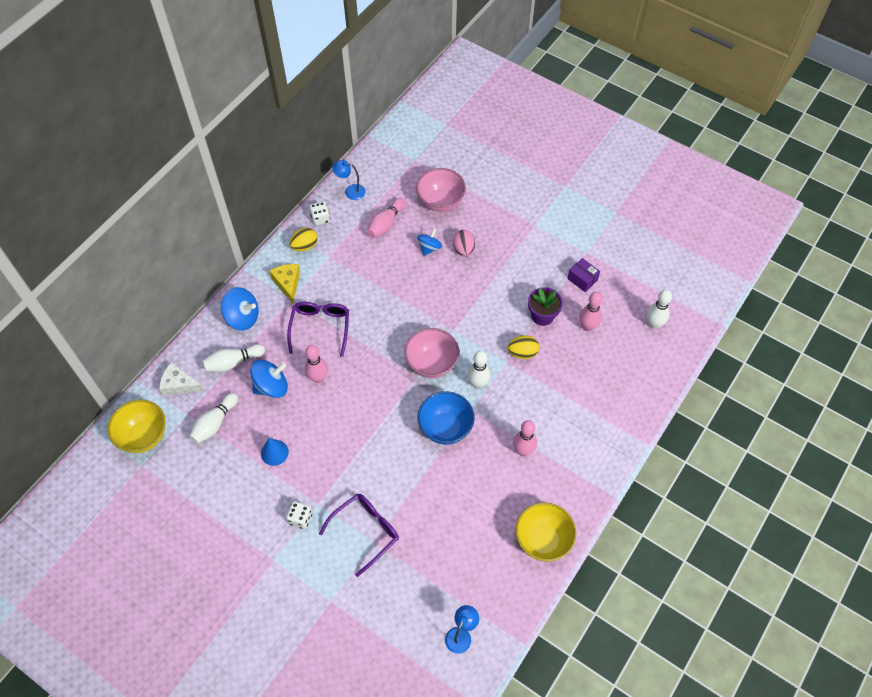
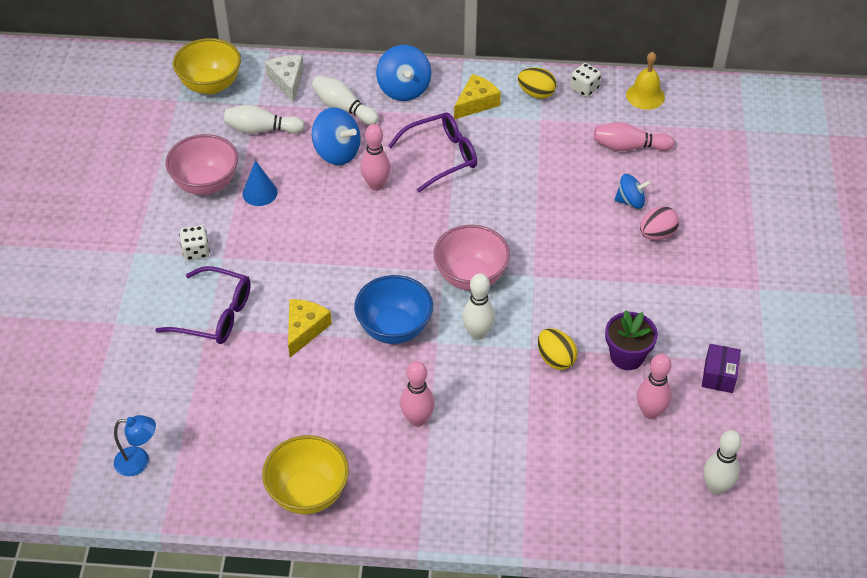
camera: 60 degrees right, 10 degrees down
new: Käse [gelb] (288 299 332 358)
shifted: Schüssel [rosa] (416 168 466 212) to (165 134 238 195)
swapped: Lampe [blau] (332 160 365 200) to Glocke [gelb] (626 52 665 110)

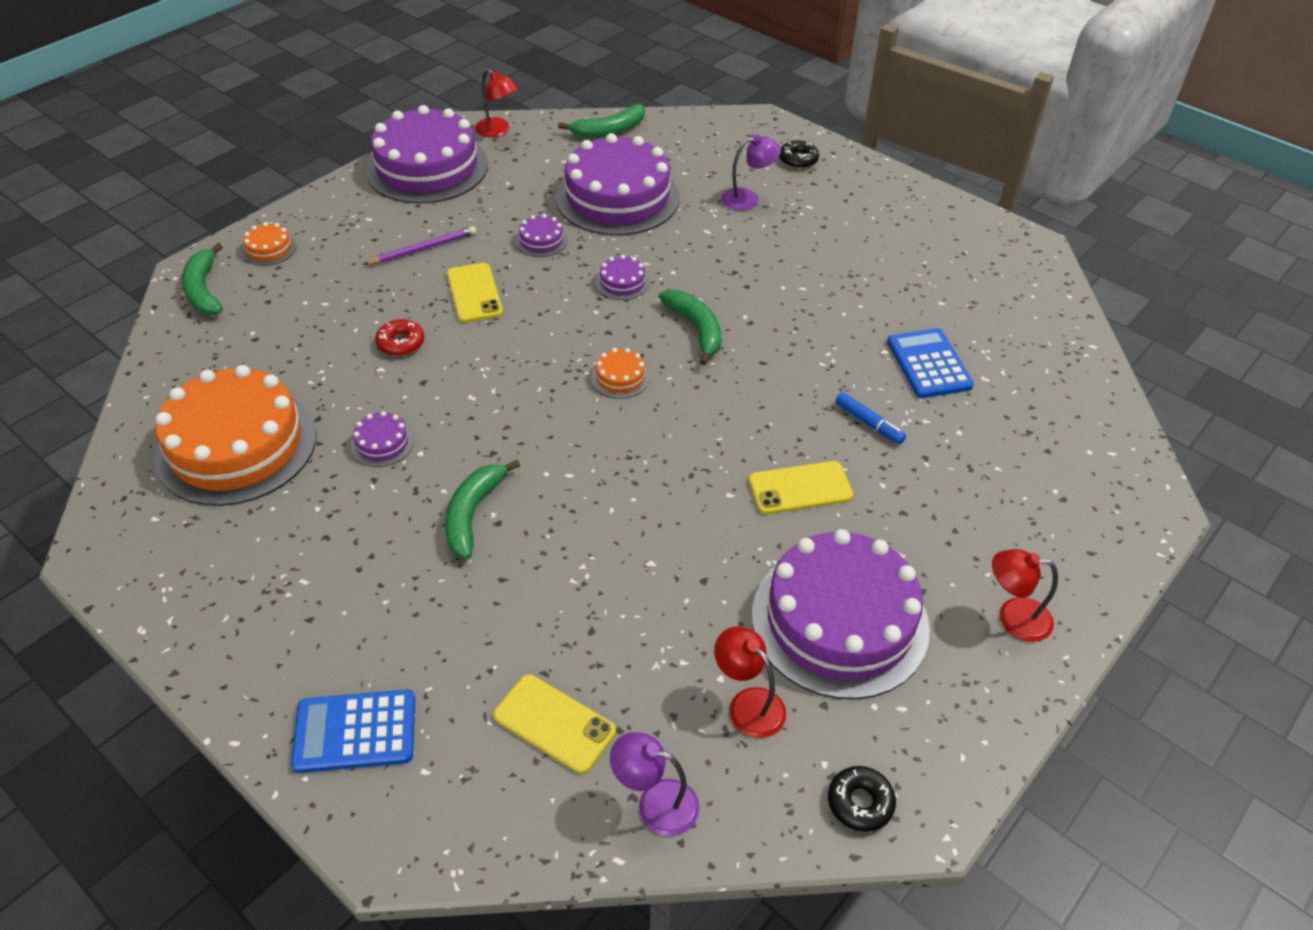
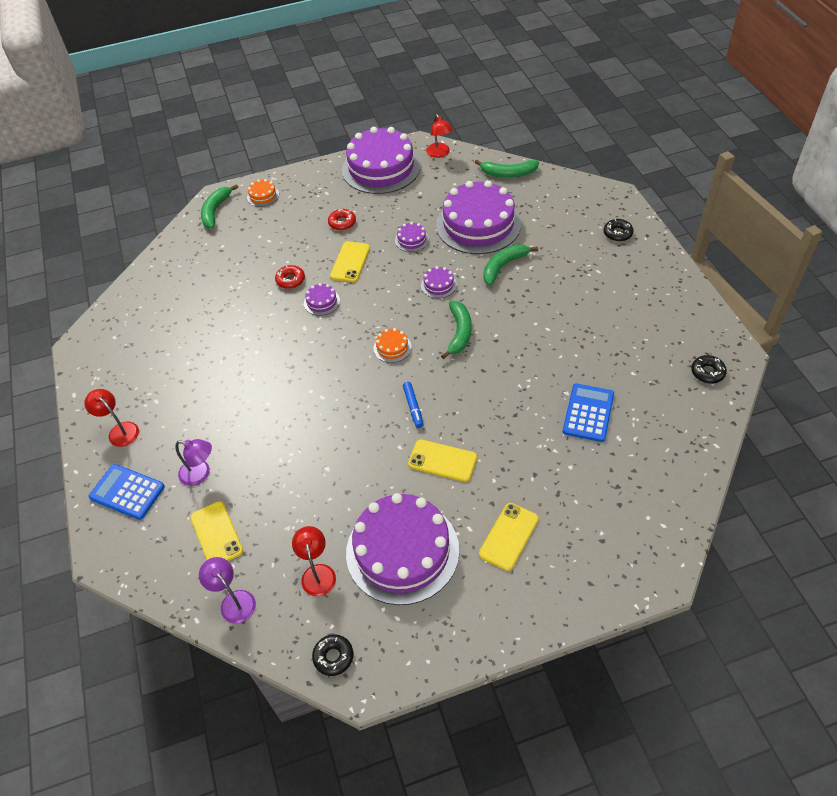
camera: 35 degrees right, 5 degrees up
gone: Kuchen [orange] (154 365 317 506)
new: Handy [gelb] (479 503 539 571); Donut [schwarz] (691 355 727 384)
shifted: Kuchen [lila] (351 411 414 467) to (304 283 340 316); Banane [grün] (445 460 520 559) to (483 244 538 285); Lampe [lila] (721 135 781 211) to (175 439 212 486); Filzstift [blau] (835 392 906 444) to (403 382 423 428); Lampe [rot] (992 549 1058 642) to (84 389 139 447)
swapped: Bleistift [lila] (363 226 476 265) to Donut [rot] (328 209 356 231)

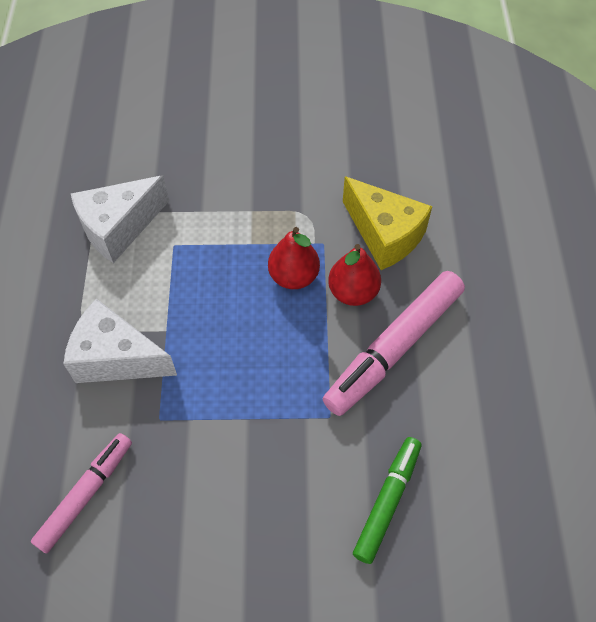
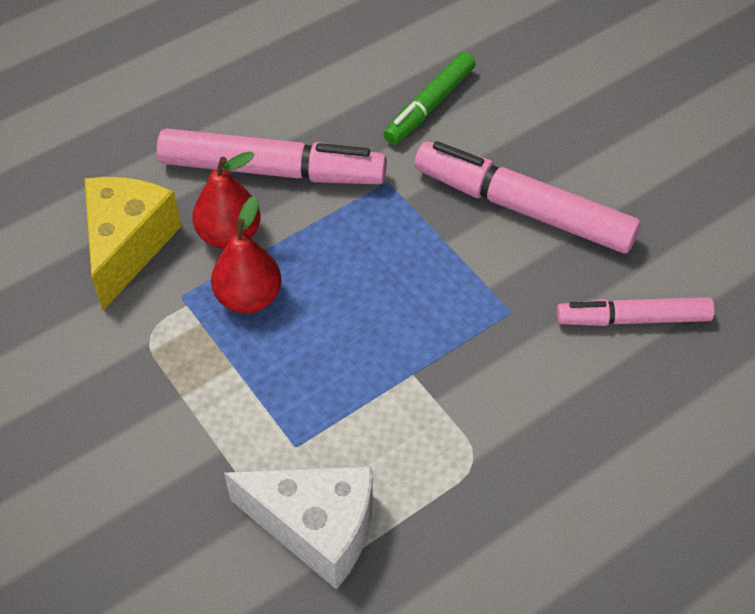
camera: 125 degrees left, 5 degrees down
gone: Käse [weiß] (63 299 177 383)
new: Filzstift [rosa] (414 141 641 254)
rotated: Filzstift [grün] (353 437 422 564) = (383 52 476 145) 45 degrees counterclockwise

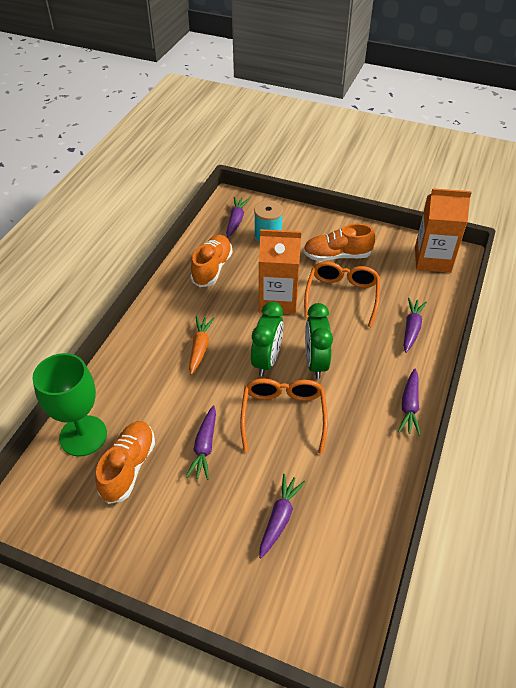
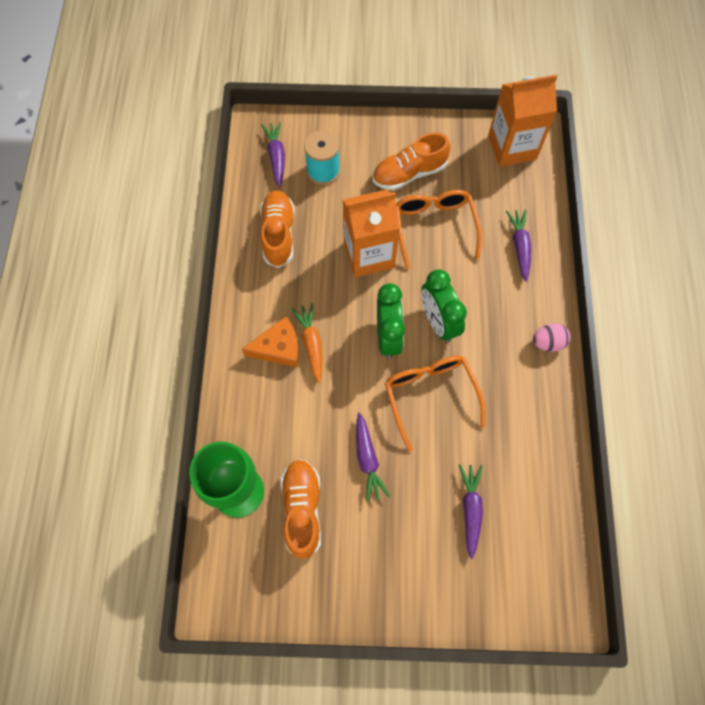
camera: 20 degrees left, 20 degrees up
new: Käse [orange] (242 317 299 368)
swapped: Karotte [lila] (398 369 421 436) to Ei [rosa] (533 323 570 352)

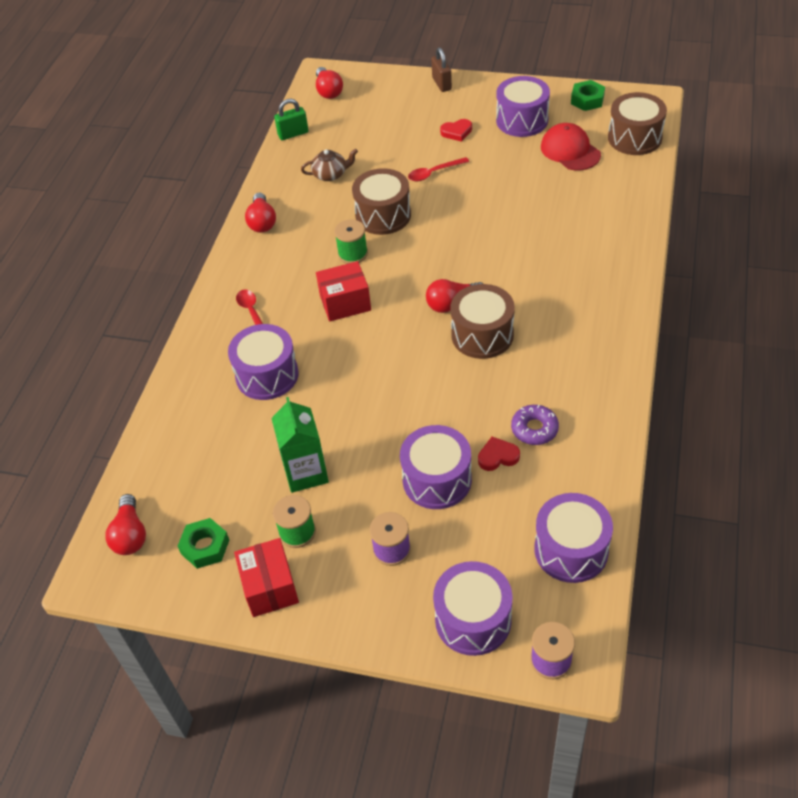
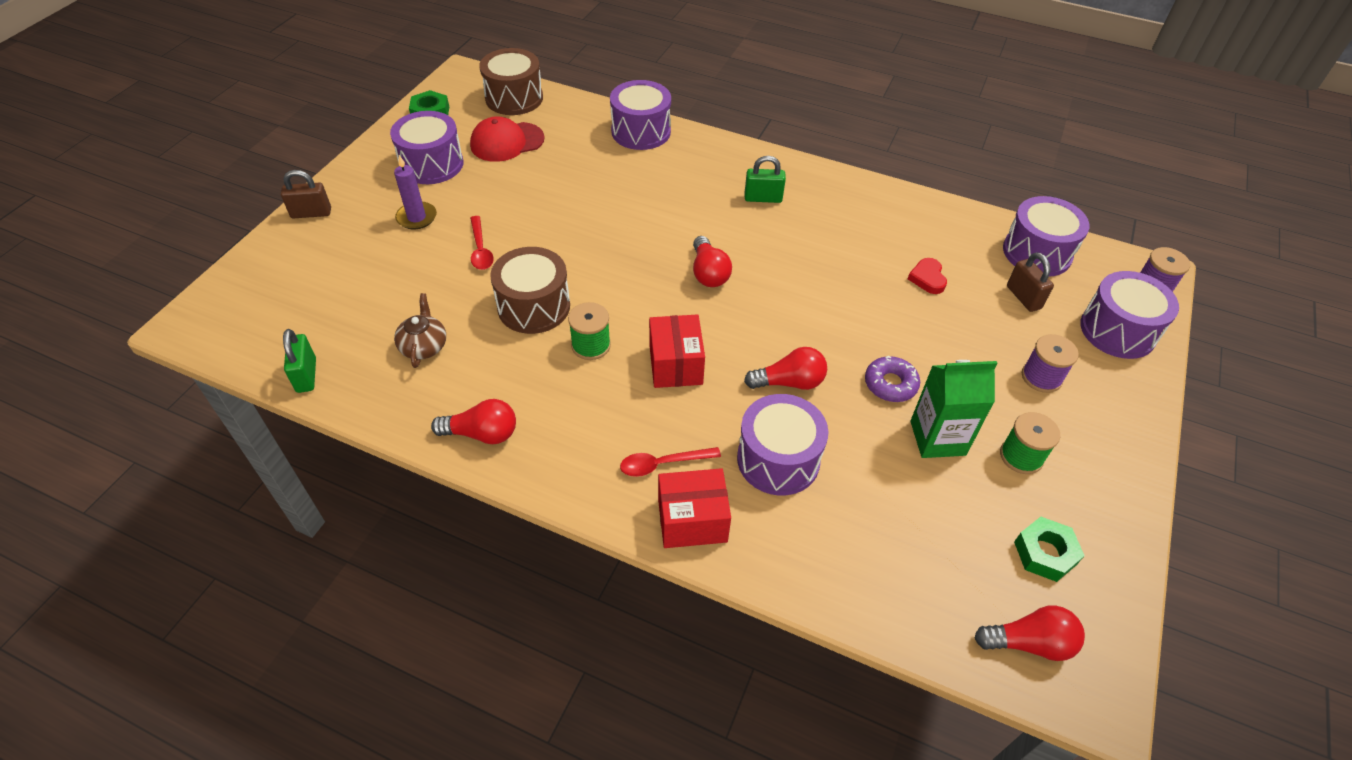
camera: 85 degrees left, 0 degrees up
gone: Trommel [braun] (450 284 515 359)
new: Vorhängeschloss [grün] (745 156 786 203); Vorhängeschloss [braun] (1007 252 1054 312)
shifted: Schachtel [rot] (234 538 299 617) to (658 468 731 548); Glühbirne [rot] (316 67 343 99) to (744 347 827 390); Trommel [lila] (400 425 472 509) to (610 80 671 150); Donut [lila] (511 405 559 445) to (865 356 920 402)
swapped: Herz [rot] (440 119 472 142) to Kerze [lila] (394 155 437 229)

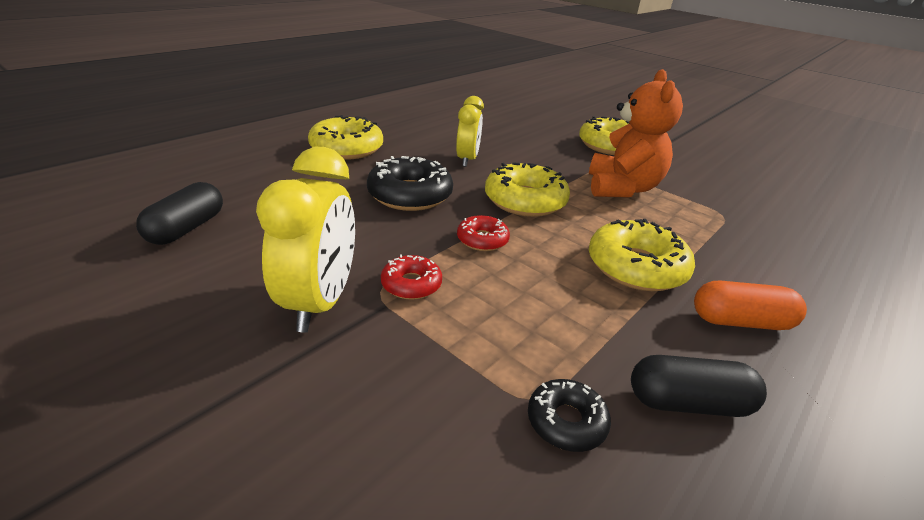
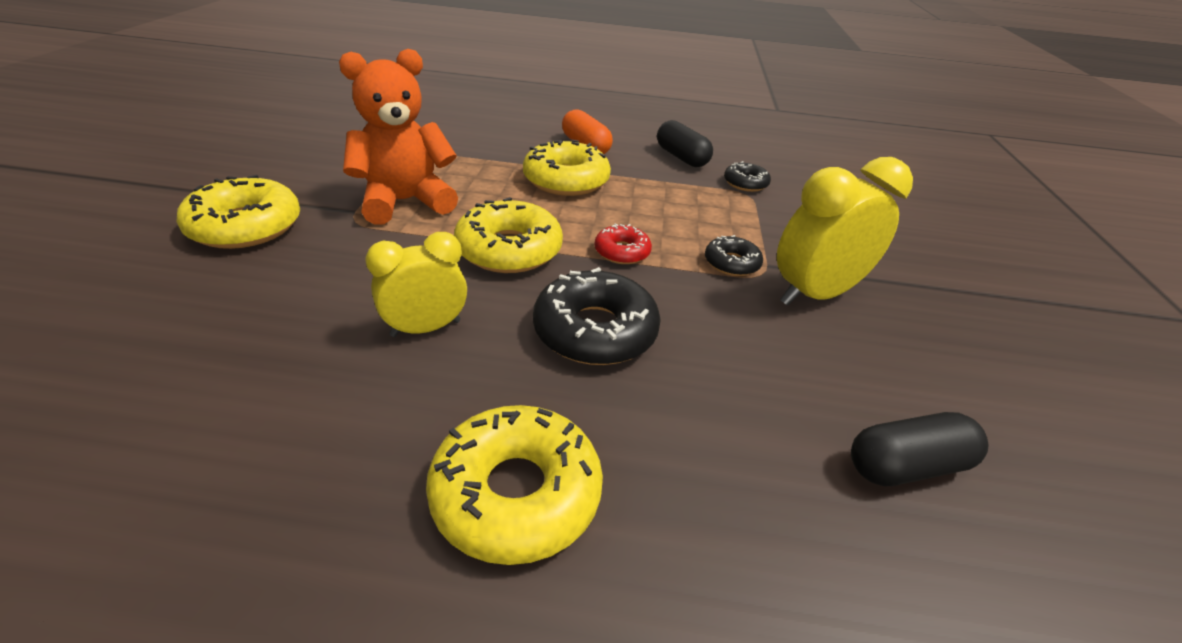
camera: 125 degrees left, 5 degrees up
repainted: Donut [rot] (381 254 442 300) to Donut [schwarz] (705 235 763 276)

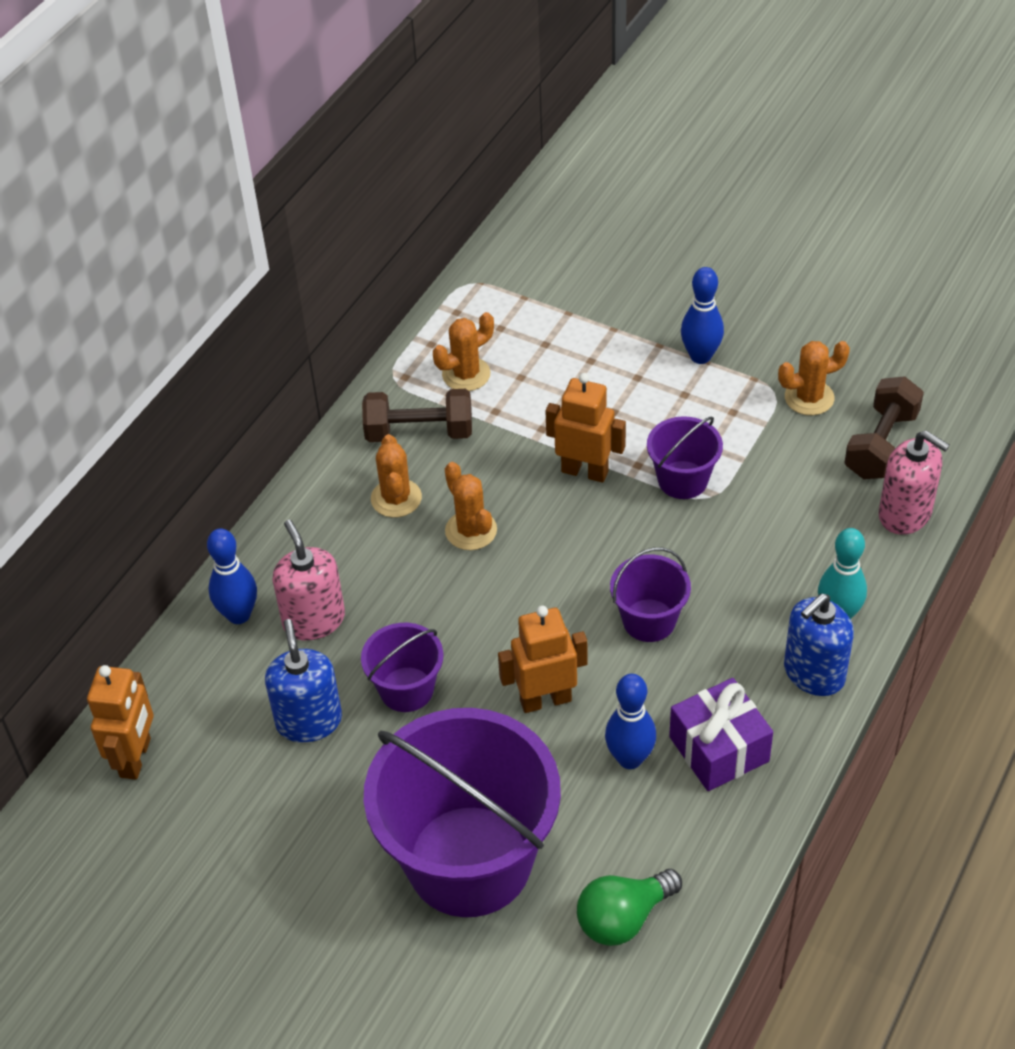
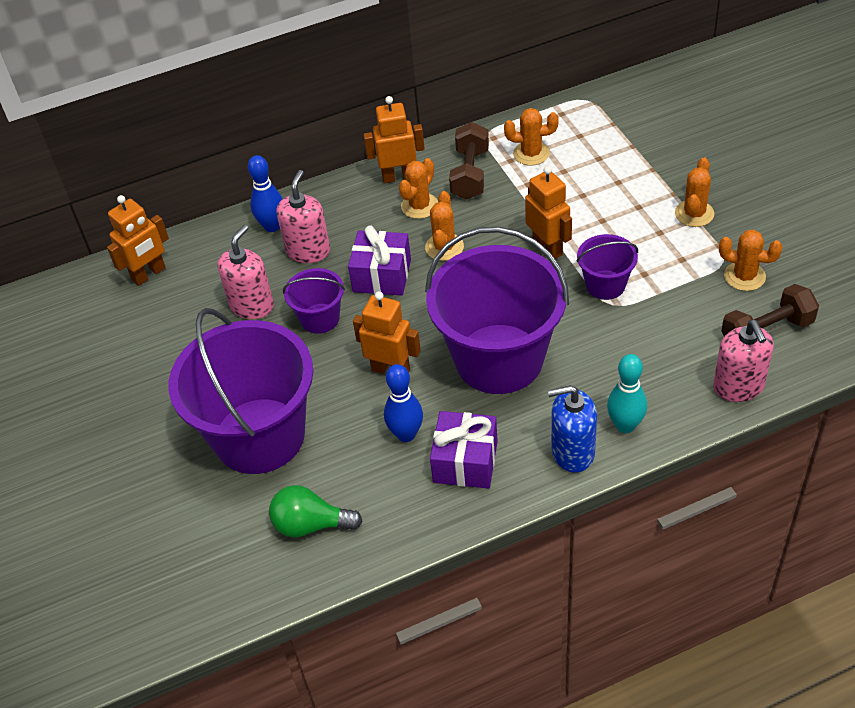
camera: 40 degrees right, 0 degrees up
new: Geschenk [lila] (348 225 411 296); Roboter [orange] (363 96 425 183)
swapped: Bowlingkegel [blau] (681 267 724 364) to Kaktus [orange] (675 158 714 227)
repainted: Seifenspender [blau] (265 619 342 743) to Seifenspender [rosa] (217 225 274 319)
rotated: Hantel [braun] (362 389 472 442) = (449 122 489 199) 60 degrees clockwise
scaled: Eimer [lila] (610 547 691 642) = (425 227 569 394) x2.16

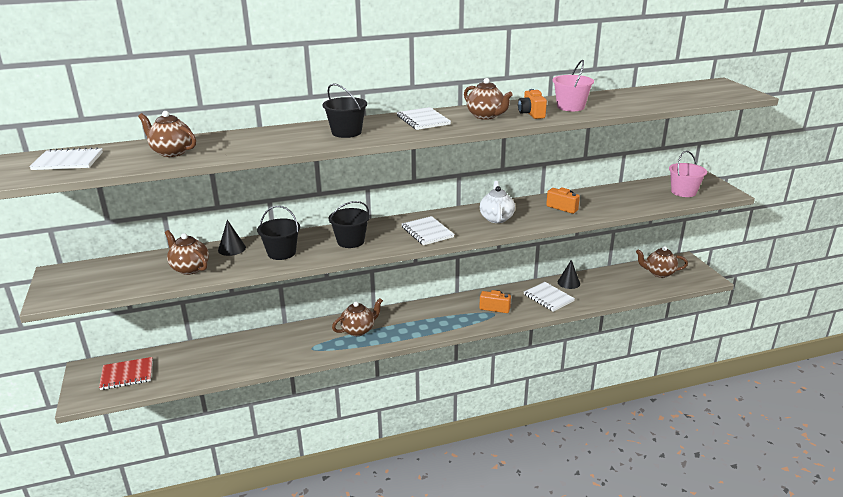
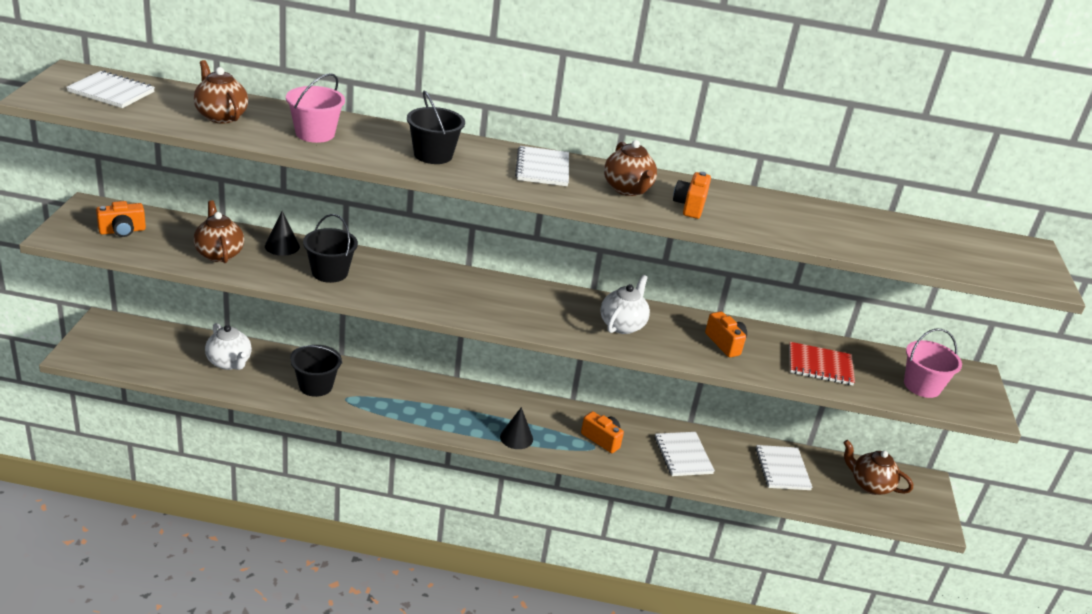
camera: 20 degrees right, 5 degrees up
gone: Teekanne [braun] (332 298 383 336)
new: Kamera [orange] (96 201 146 237); Teekanne [weiß] (205 323 252 370)
shifted: Notizbuch [rot] (99 357 153 390) to (789 342 855 385); Eimer [schwarz] (329 201 370 248) to (290 345 342 397); Notizbuch [weiß] (402 216 455 245) to (755 445 813 490); Eimer [rosa] (553 60 594 111) to (286 73 345 143); Kegel [schwarz] (558 260 580 289) to (500 407 533 449)

